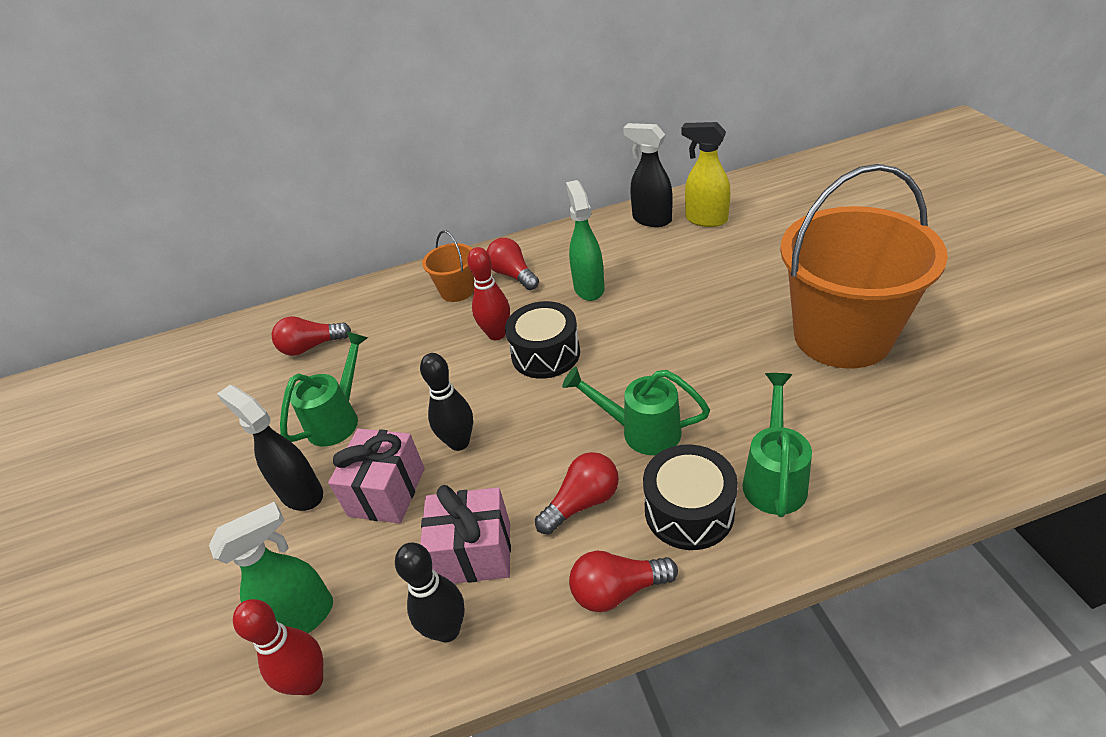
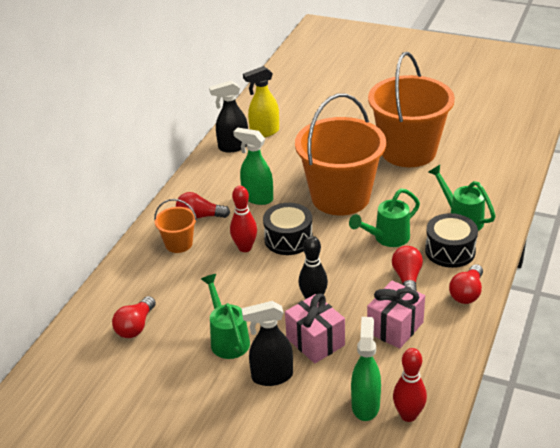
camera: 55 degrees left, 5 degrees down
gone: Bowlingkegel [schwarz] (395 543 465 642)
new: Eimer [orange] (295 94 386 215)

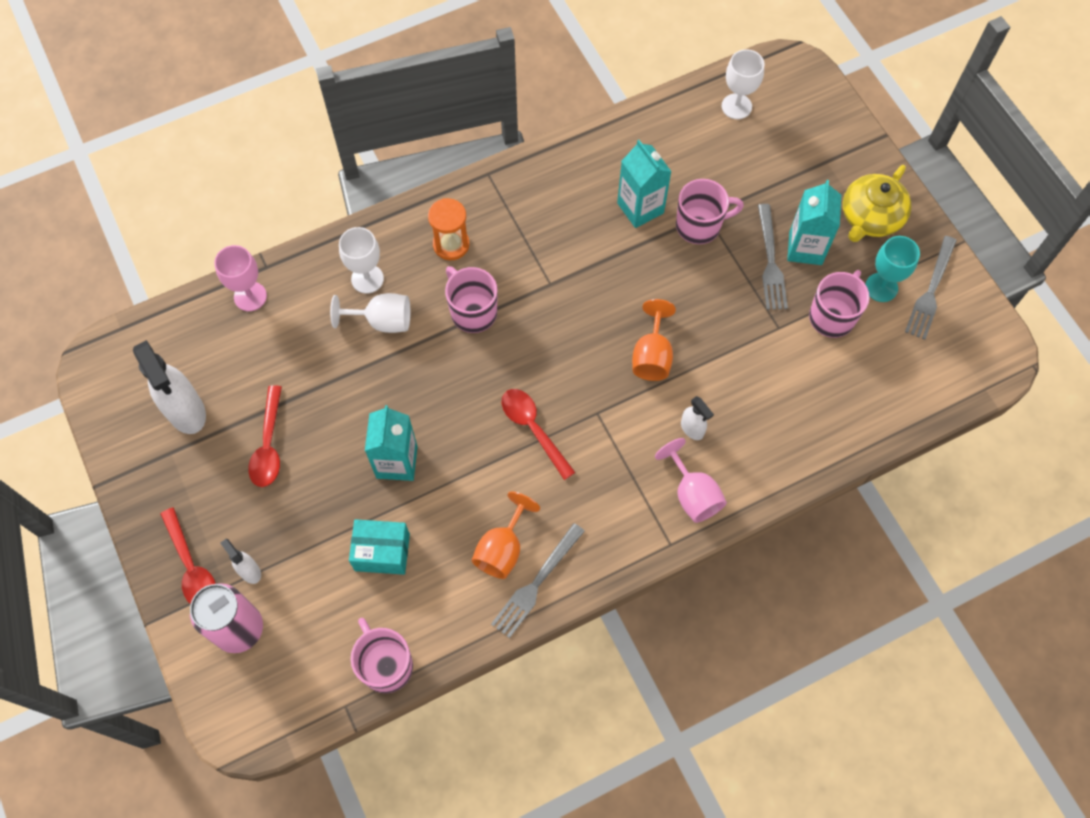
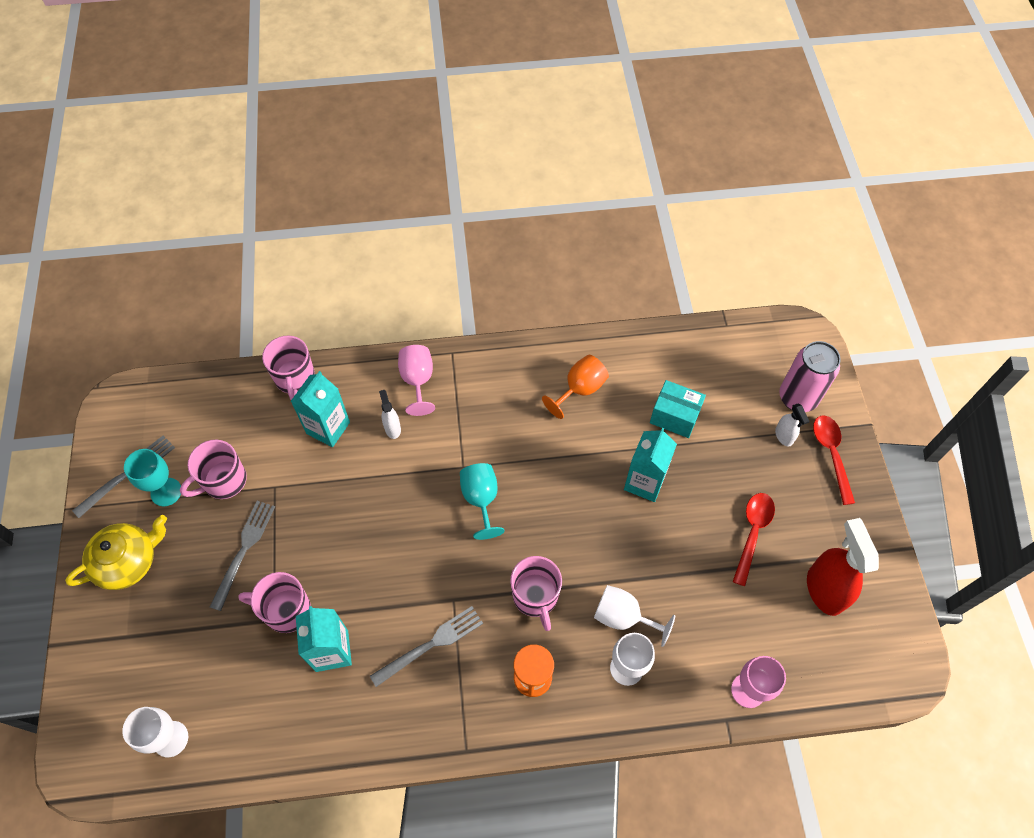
camera: 160 degrees left, 5 degrees down
gone: Löffel [rot] (502 389 576 480); Kelch [orange] (632 299 676 381)
new: Kelch [türkis] (460 463 505 540)
shifted: Tasse [rosa] (350 618 413 693) to (262 336 315 400); Gabel [grau] (491 523 585 638) to (370 606 483 687); Getränkekarton [türkis] (787 180 841 265) to (291 371 350 447)
repainted: Sprühflasche [weiß] (133 340 206 434) to Sprühflasche [rot] (807 518 879 616)

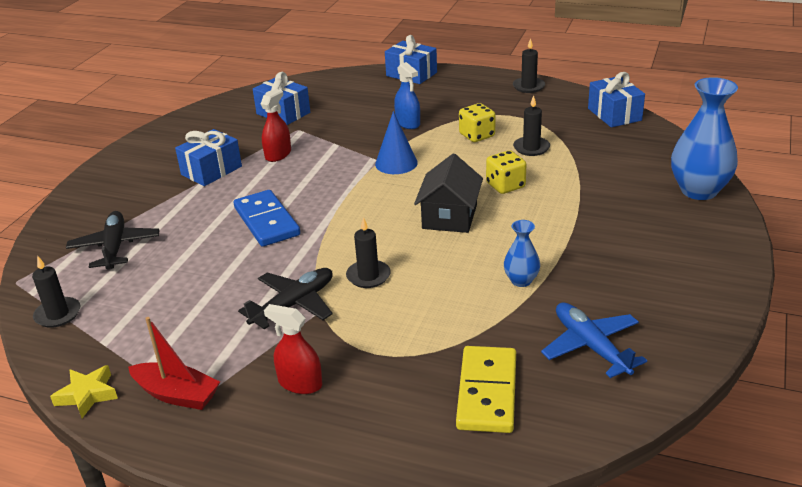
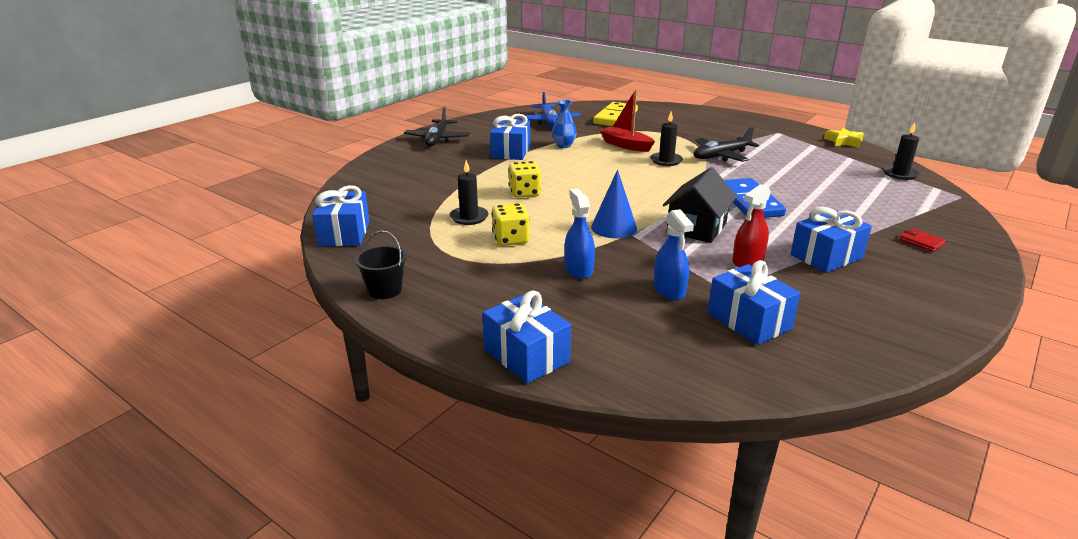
camera: 165 degrees left, 5 degrees down
gone: Sprühflasche [rot] (264 304 322 394); Vase [blau] (671 77 738 200)
new: Geschenk [blau] (490 114 530 160); Sprühflasche [blau] (654 209 694 300); Geldbörse [rot] (899 228 946 252)
shifted: Flugzeug [schwarz] (66 211 159 270) to (404 107 470 146); Boot [rot] (128 317 220 410) to (600 90 655 152); Haus [schwarz] (414 153 483 233) to (663 167 737 243)
swapped: Kerze [schwarz] (513 38 545 93) to Eimer [schwarz] (355 231 407 299)

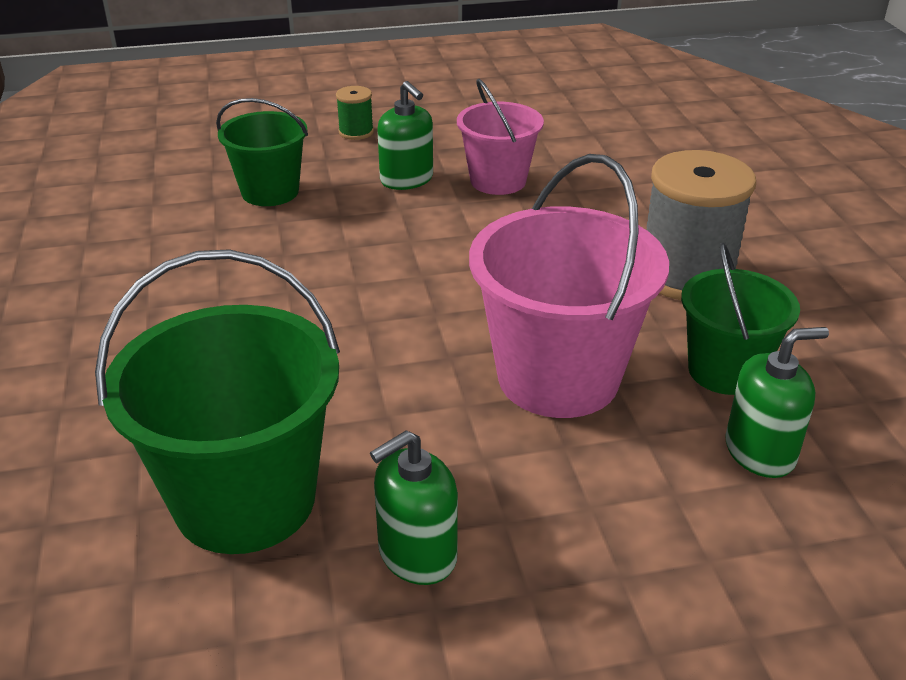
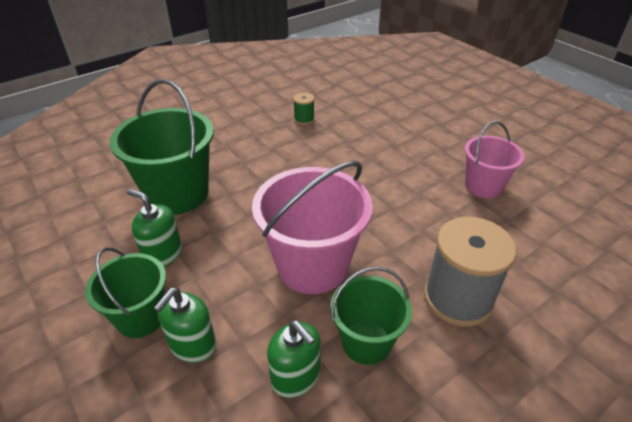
camera: 65 degrees right, 5 degrees up
shifted: Eimer [grün] (216 98 308 206) to (85 247 166 338); Garnrolle [grün] (336 86 374 140) to (293 93 315 125); Seifenspender [grün] (377 81 433 190) to (154 288 216 363)

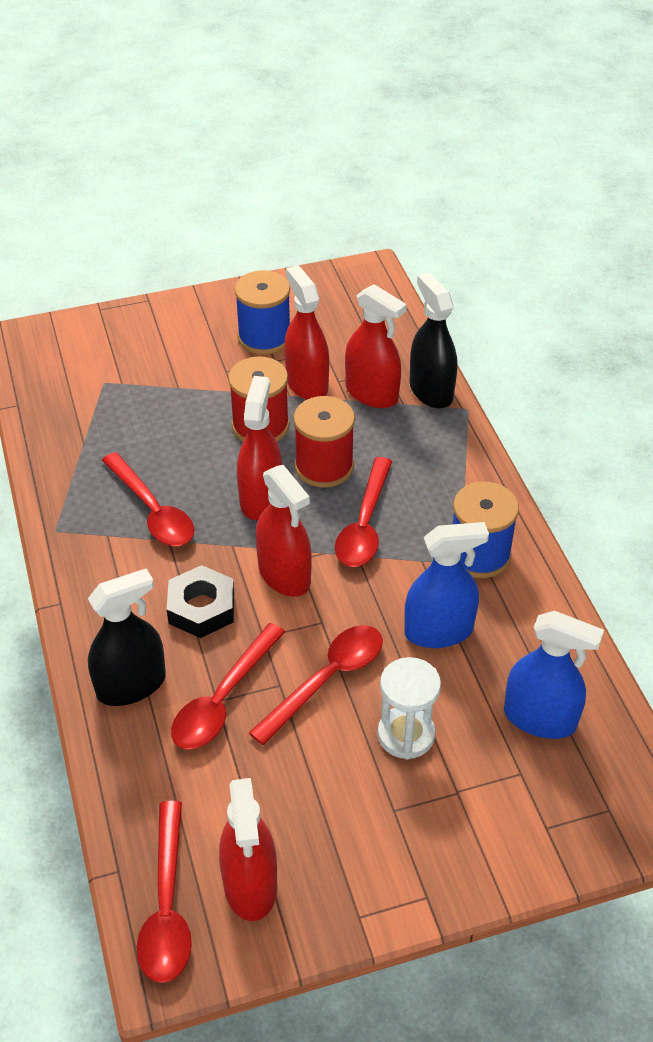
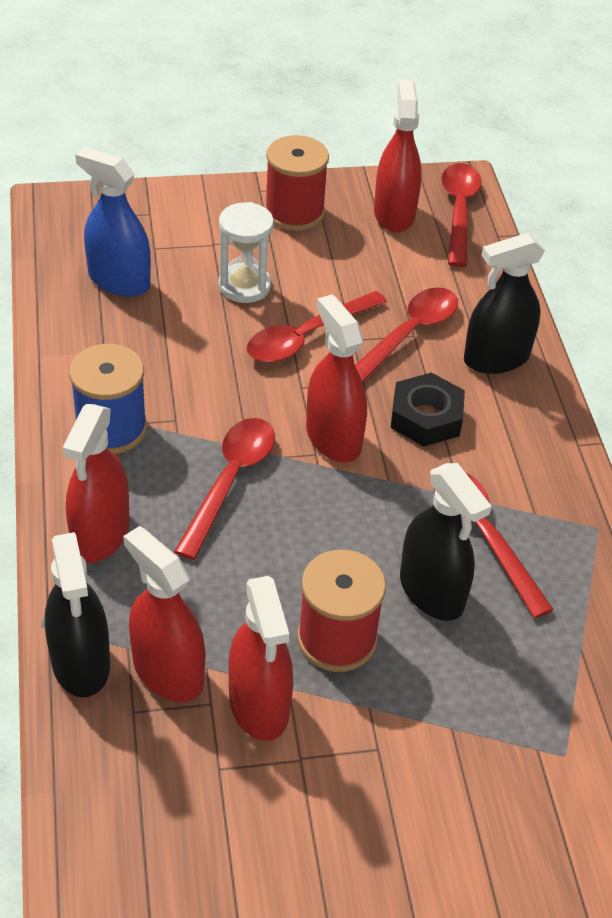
camera: 175 degrees left, 0 degrees up
gone: Garnrolle [blau] (235 270 290 355); Sprühflasche [blau] (404 522 489 648)
new: Sprühflasche [schwarz] (400 463 492 621)
shifted: Sprühflasche [rot] (237 376 282 520) to (63 404 130 563); Garnrolle [rot] (294 396 355 488) to (265 135 329 231)

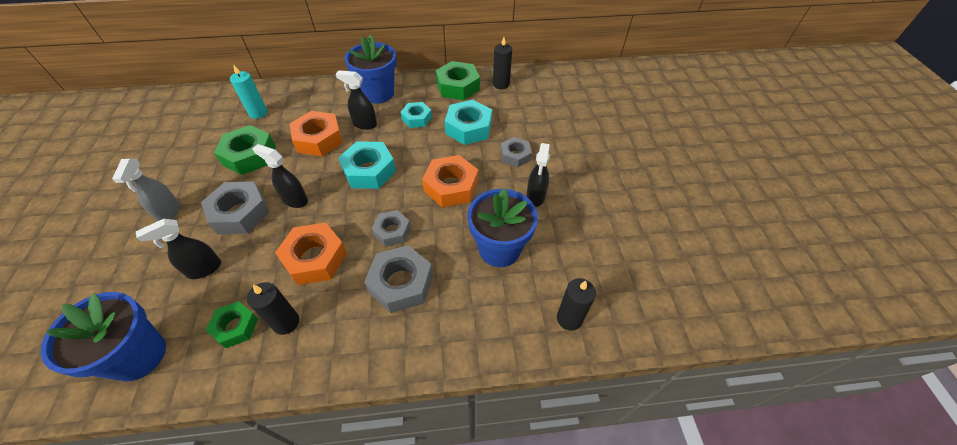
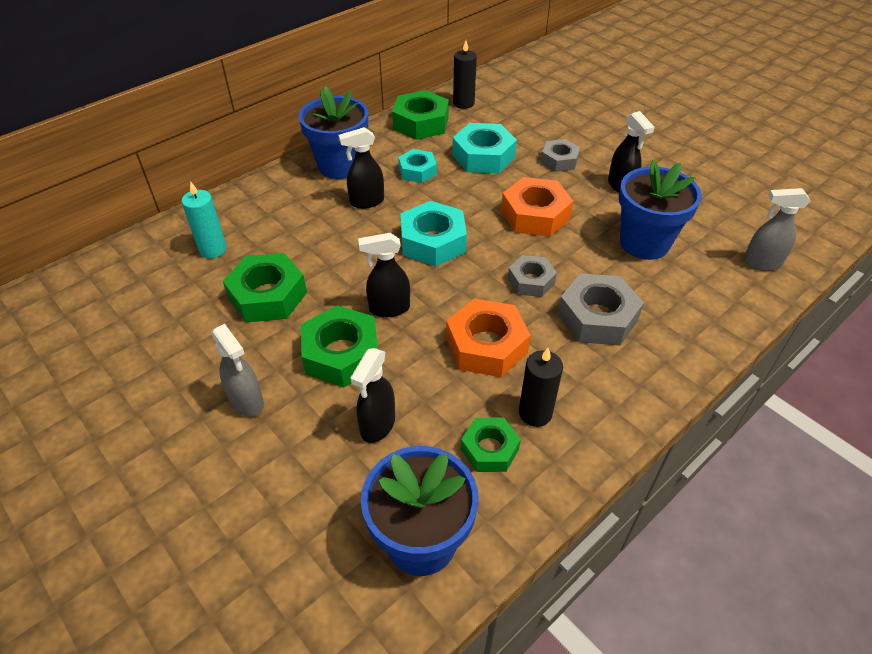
camera: 35 degrees left, 5 degrees down
gone: Sechskantmutter [orange] (290 111 343 156)
swapped: Kerze [schwarz] (557 278 596 331) to Sprühflasche [grau] (743 188 811 271)
repainted: Sechskantmutter [grau] (201 181 270 235) to Sechskantmutter [grün] (301 305 378 387)

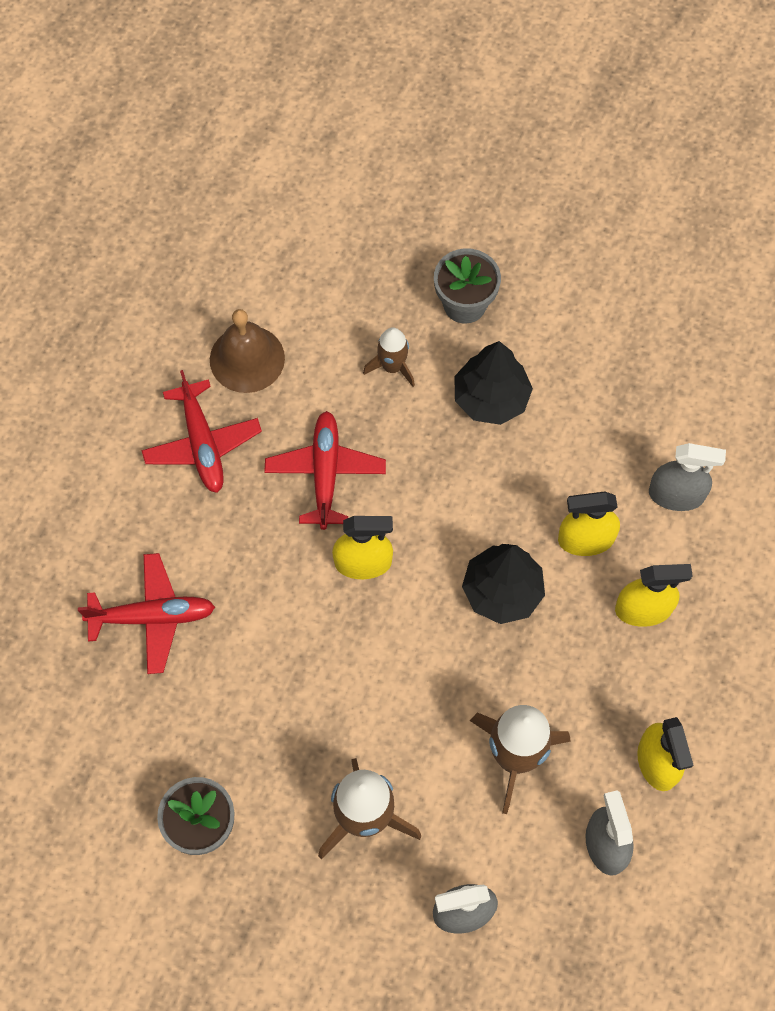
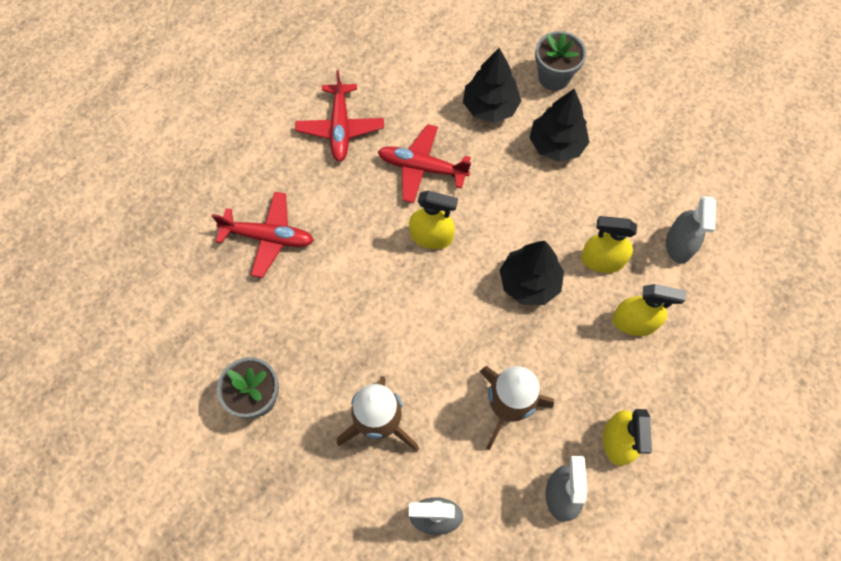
camera: 15 degrees right, 0 degrees up
gone: Glocke [braun] (210 309 285 393)
swapped: Rakete [braun] (363 327 415 387) to Baum [schwarz] (463 48 521 123)
rotated: Flugzeug [rot] (264 411 386 530) = (378 124 471 203) 90 degrees counterclockwise; Sprühflasche [grau] (649 443 726 511) = (666 196 716 264) 75 degrees clockwise

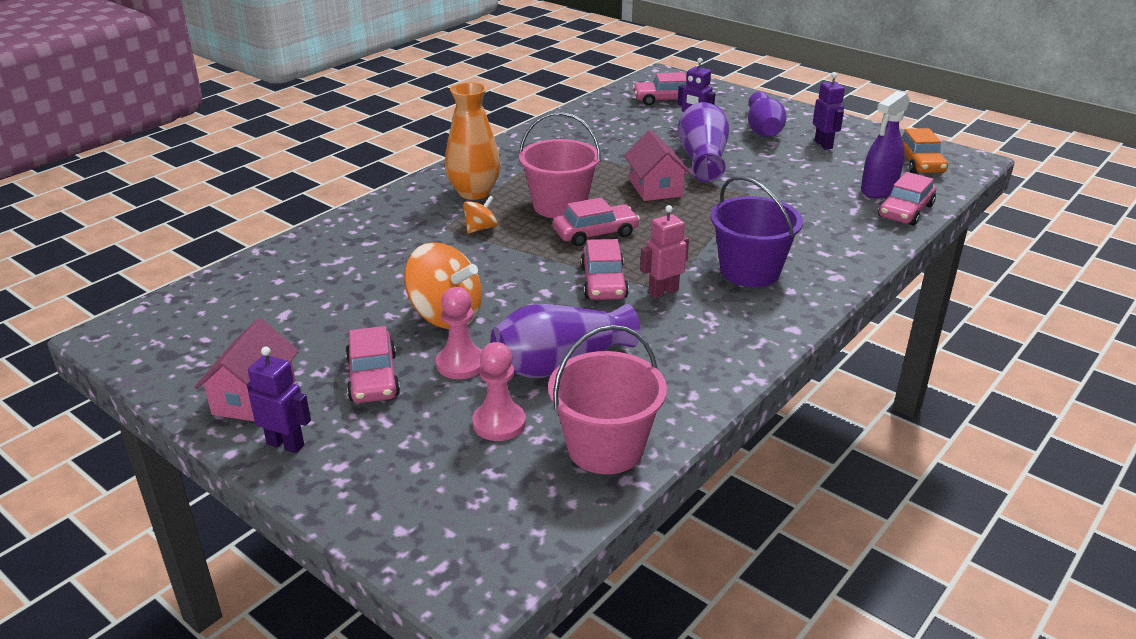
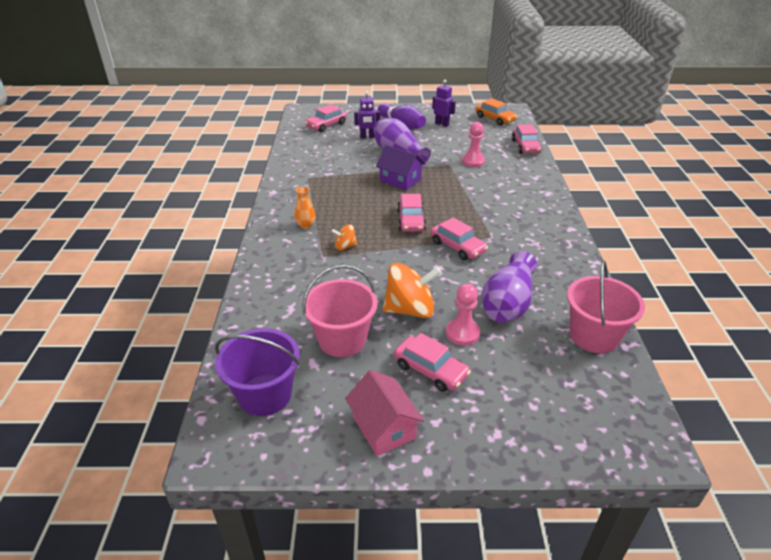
camera: 40 degrees left, 5 degrees up
gone: Roboter [lila] (247 347 311 453); Roboter [rosa] (640 205 689 298); Sprühflasche [lila] (861 91 910 198)
shifted: Bauer [rosa] (472 342 526 441) to (462 122 485 167); Eimer [rosa] (519 112 601 218) to (302 265 378 357); Eimer [lila] (710 176 803 287) to (215 328 300 416)
repainted: Haus [rosa] (624 130 691 201) to Haus [lila] (376 145 426 190)
rotated: Kreisel [orange] (463 196 497 233) = (331 224 358 250) 105 degrees counterclockwise; Auto [rosa] (553 197 640 246) = (397 194 426 232) 150 degrees clockwise
scaled: Vase [orange] (445 82 501 200) = (295 186 316 229) x0.52

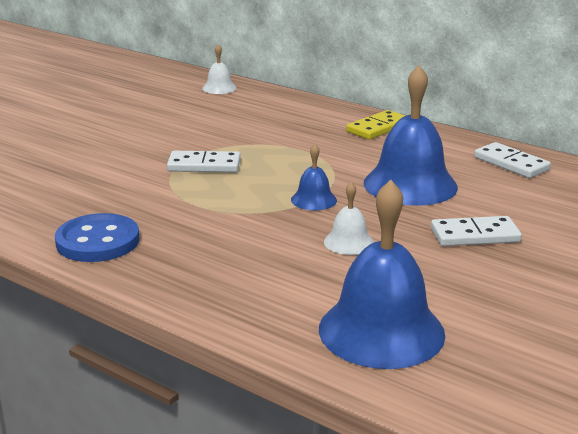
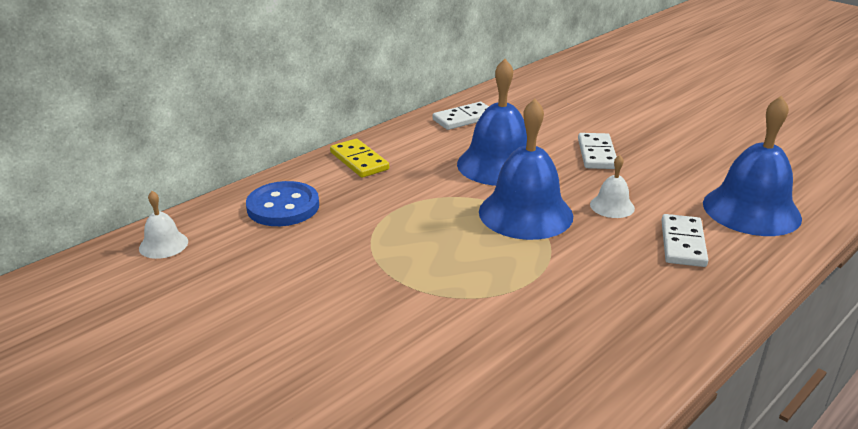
camera: 80 degrees left, 5 degrees up
shifted: Knopf [blau] (55 213 139 262) to (246 181 319 226); Dominostein [weiß] (167 151 241 172) to (662 214 708 267)
scaled: Glocke [blau] (291 144 337 210) = (479 99 573 240) x2.11

